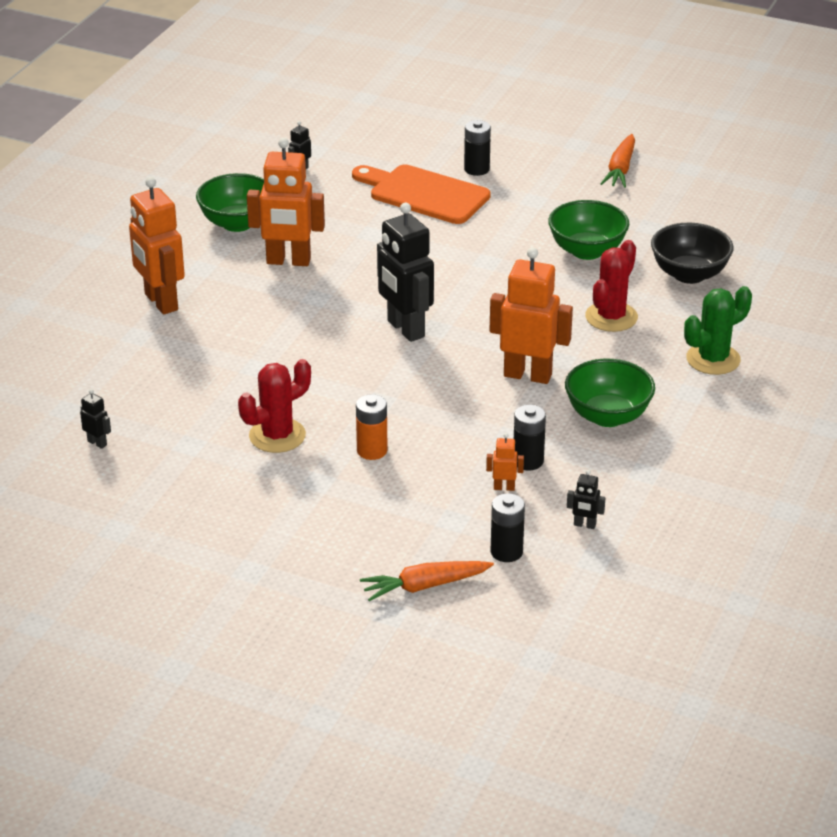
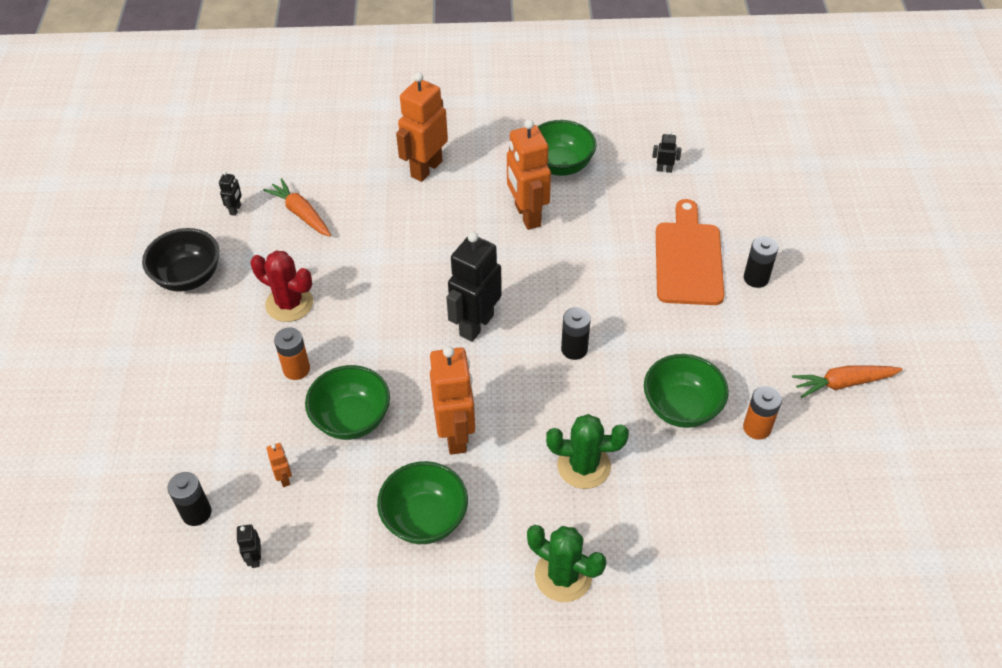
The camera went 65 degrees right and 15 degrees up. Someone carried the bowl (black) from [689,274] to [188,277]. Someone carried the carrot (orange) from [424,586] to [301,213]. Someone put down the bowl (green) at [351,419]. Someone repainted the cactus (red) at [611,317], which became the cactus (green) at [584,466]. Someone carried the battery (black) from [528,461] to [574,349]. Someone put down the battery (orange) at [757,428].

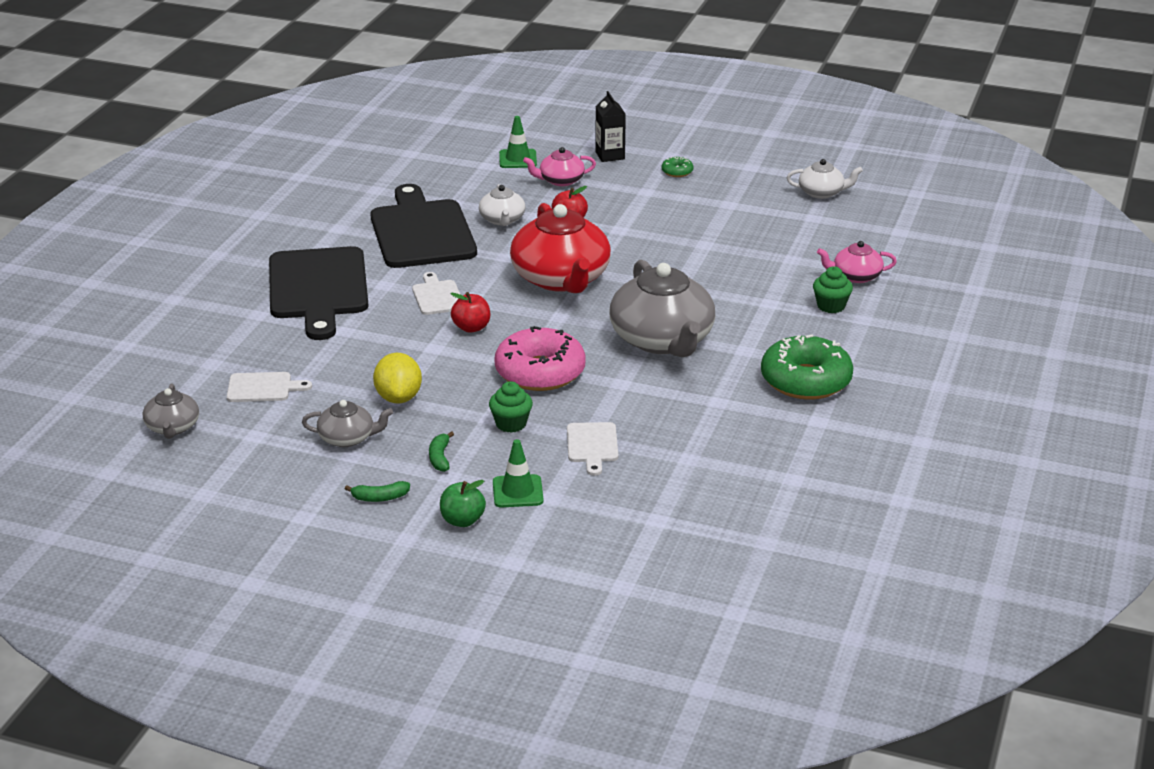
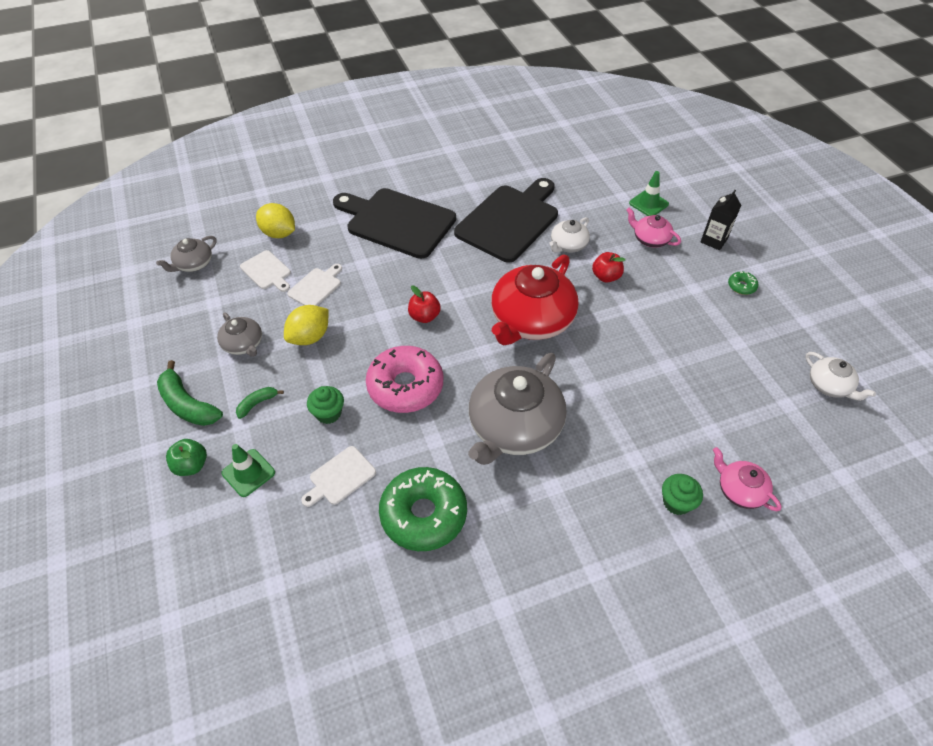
The camera went 50 degrees right and 20 degrees up. Someone scaled the banana (green) at [380,498] by 1.86. Someone put down the lemon (yellow) at [279,233]. Someone carried the cutting board (white) from [437,296] to [316,287]. Someone rotated the cutting board (black) at [318,288] by 75 degrees clockwise. Someone carried the donut (green) from [805,380] to [423,514].

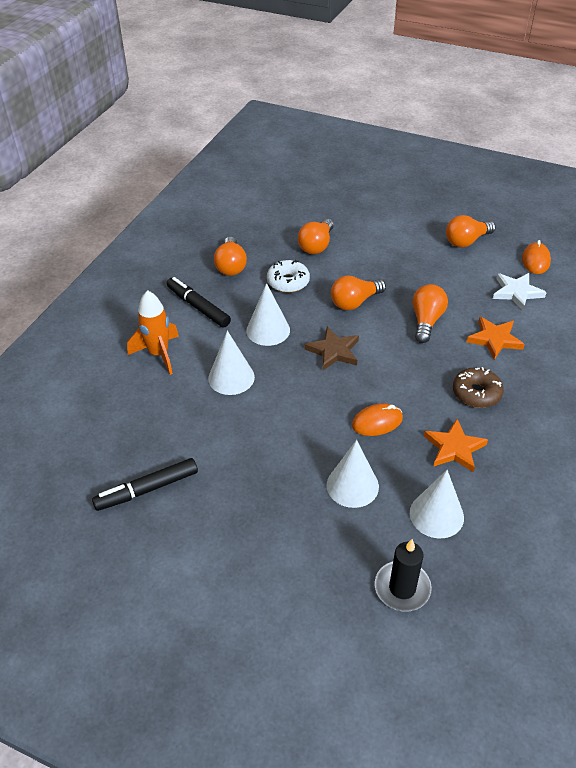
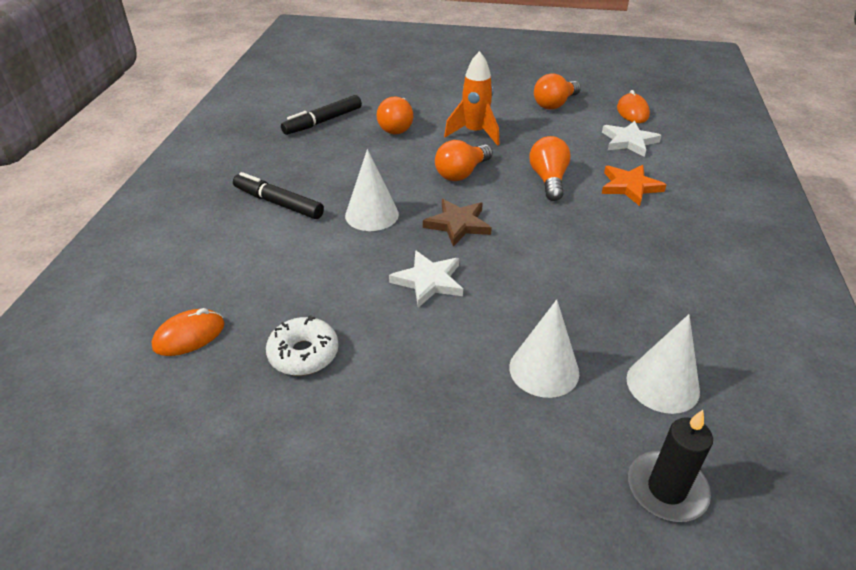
The camera went 15 degrees left and 5 degrees down. Someone carried the mouse (orange) from [377,422] to [189,336]. Someone carried the donut (white) from [288,282] to [303,354]. Someone carried the marker (black) from [147,489] to [323,121]. Someone put down the star (white) at [428,281]. Someone carried the rocket (orange) from [159,354] to [475,133]. Someone took away the cone (white) at [231,377]. Someone took away the light bulb (orange) at [231,266]. Someone took away the star (orange) at [454,448]. Someone took away the donut (brown) at [476,393].

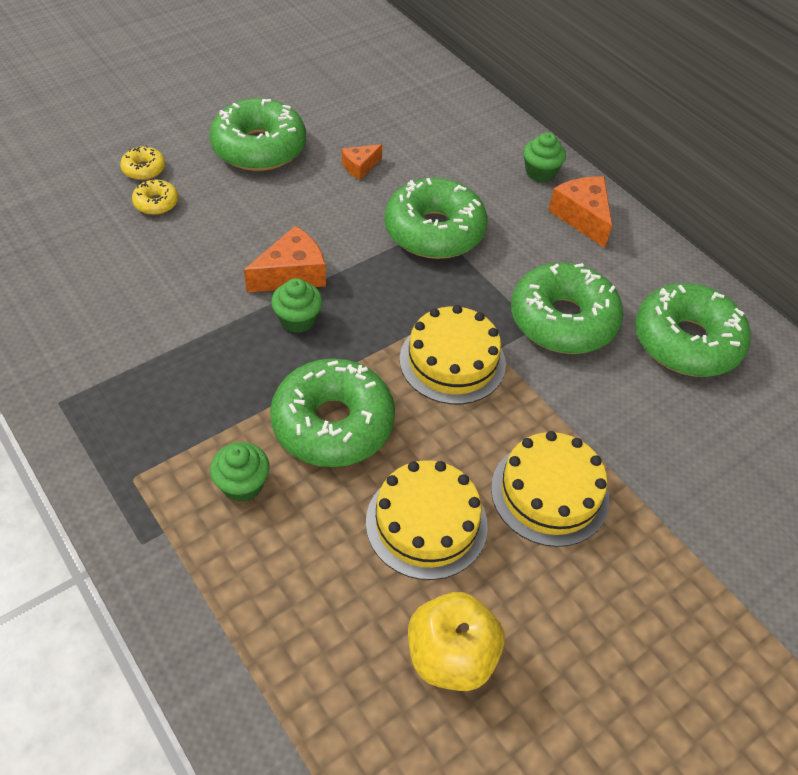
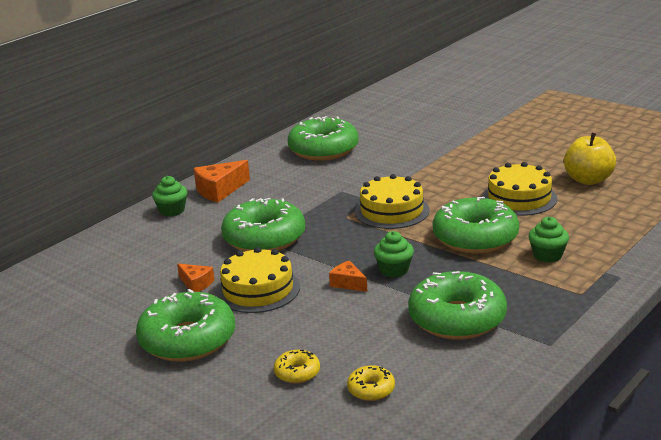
The camera went 100 degrees left and 25 degrees down. Someone carried the cake (yellow) from [549,493] to [258,289]. Someone scaled the cheese (orange) at [292,274] by 0.59. Someone carried the donut (yellow) from [144,169] to [371,389]. Someone carried the donut (green) from [563,320] to [457,319].

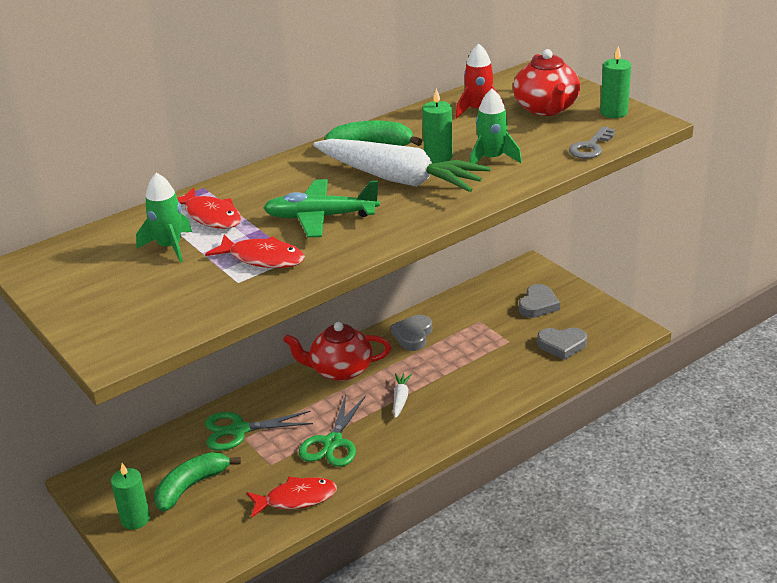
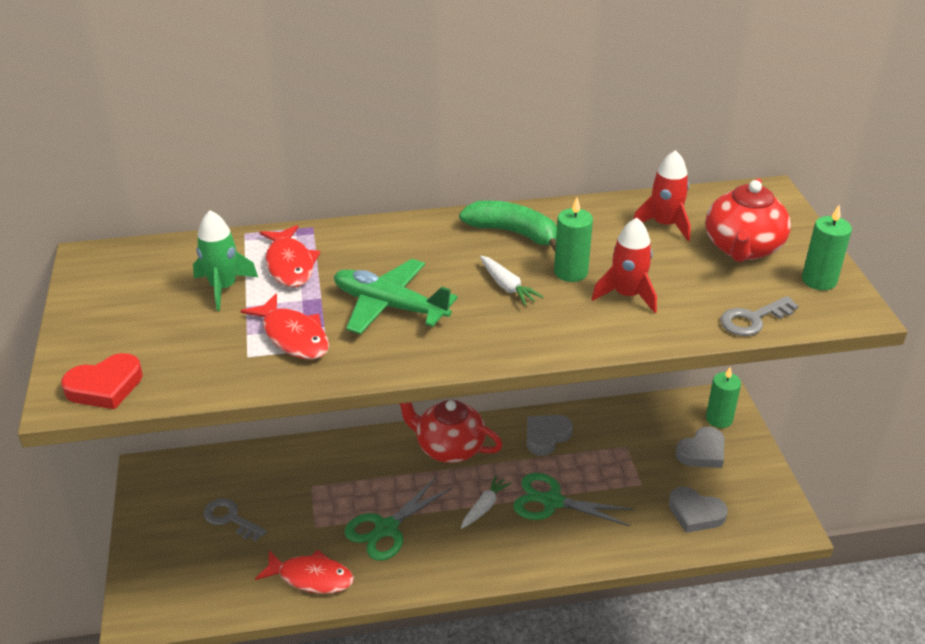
The camera went 25 degrees right and 5 degrees up. Someone put down the heart (red) at [105,386]. Someone swapped the banana (green) at [191,486] for the key (grey) at [230,519]. Someone scaled the carrot (white) at [399,179] by 0.41. Someone carried the scissors (green) from [239,430] to [552,501]. Someone repainted the rocket (green) at [492,159], which became the rocket (red) at [627,295]. Someone carried the candle (green) from [135,519] to [719,419].

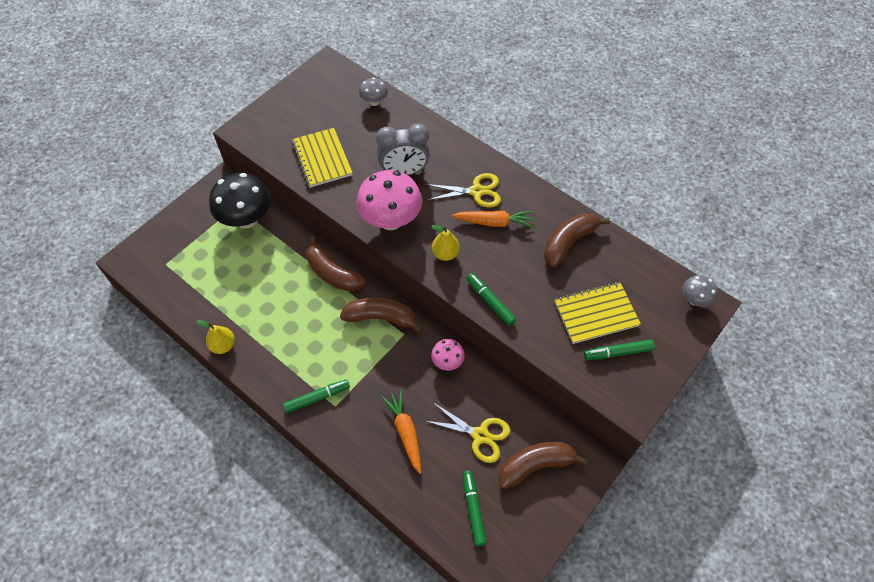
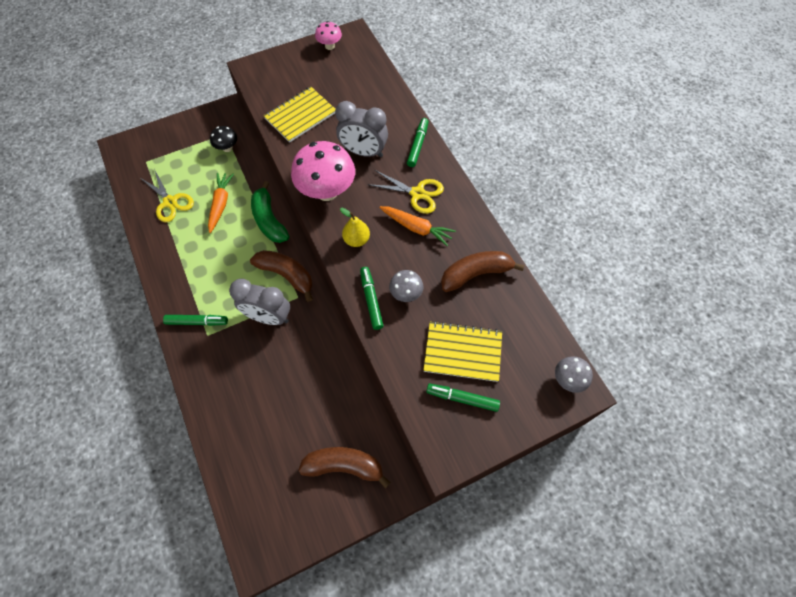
The camera went 25 degrees right and 5 degrees up. Someone carried the scissors (yellow) from [480,435] to [170,202]. Someone carried the carrot (orange) from [405,432] to [220,204]. Someone scaled the mushroom (black) at [247,219] by 0.50. Someone put down the clock (grey) at [269,317]. Someone repainted the banana (brown) at [332,273], which became the banana (green) at [269,220]. Someone rotated the notebook (yellow) at [322,159] by 45 degrees clockwise. Someone carried the mushroom (pink) from [447,362] to [329,46]. Someone carried the mushroom (grey) from [374,102] to [406,293]. Someone carried the marker (green) from [473,509] to [417,145]. Someone took away the pear (yellow) at [223,345].

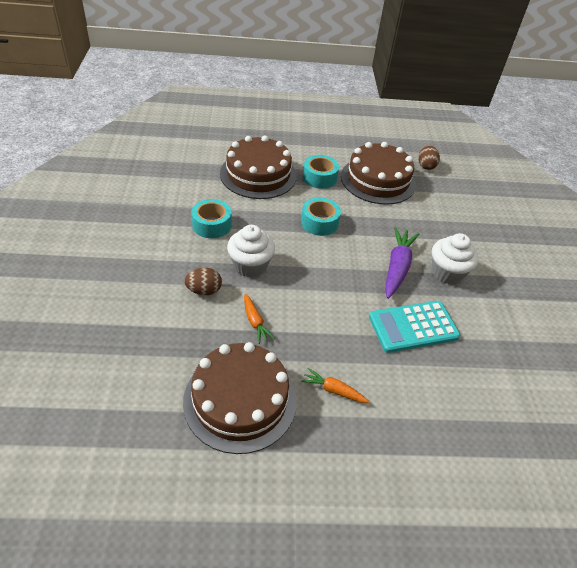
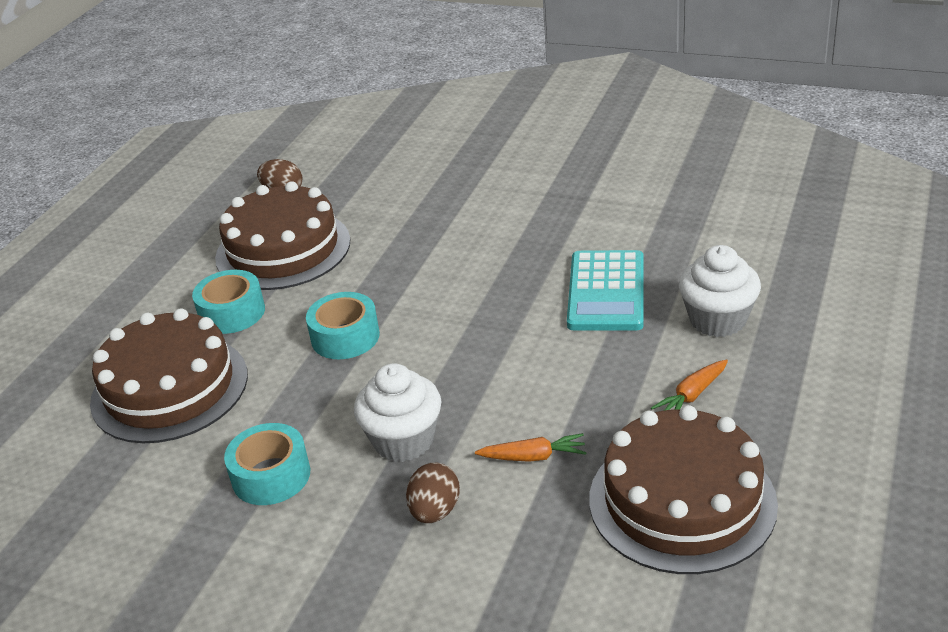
The camera went 60 degrees left and 10 degrees down. Someone carried the cupcake (white) from [447,273] to [717,320]. Someone took away the carrot (purple) at [397,267].

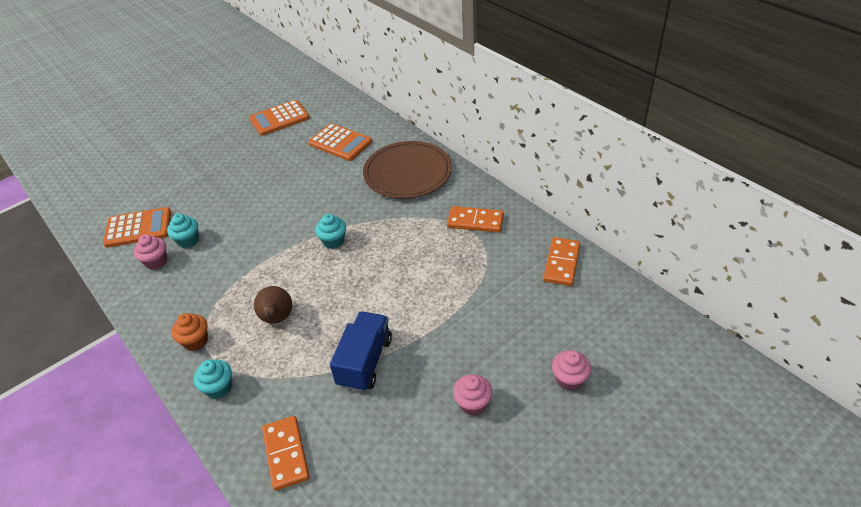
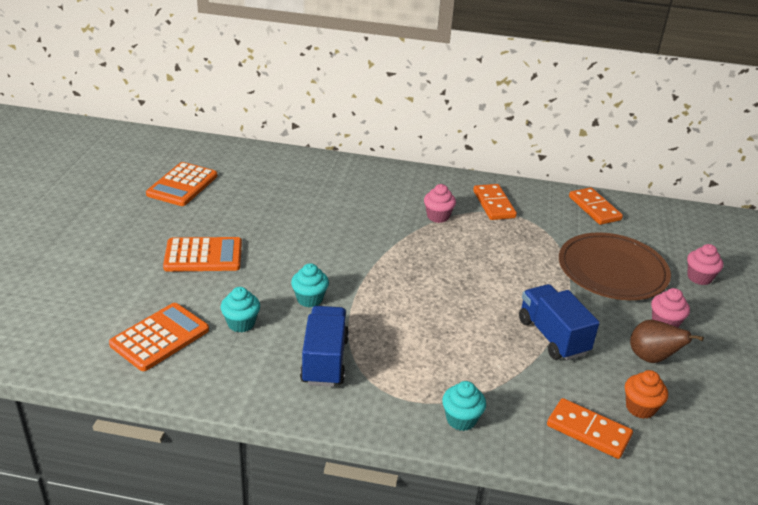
The camera went 45 degrees left and 10 degrees down. Someone carried the calculator (orange) from [340,143] to [203,256]. Someone carried the cupcake (turquoise) from [333,241] to [309,299]. Someone put down the truck (blue) at [324,361]. Someone carried the cupcake (pink) from [156,262] to [438,216]. Someone rotated the domino (orange) at [475,221] by 75 degrees counterclockwise. Someone carried the plate (brown) from [407,173] to [612,270]. Someone carried the cupcake (orange) from [196,341] to [640,408]. Someone carried the pear (brown) from [277,319] to [651,358].

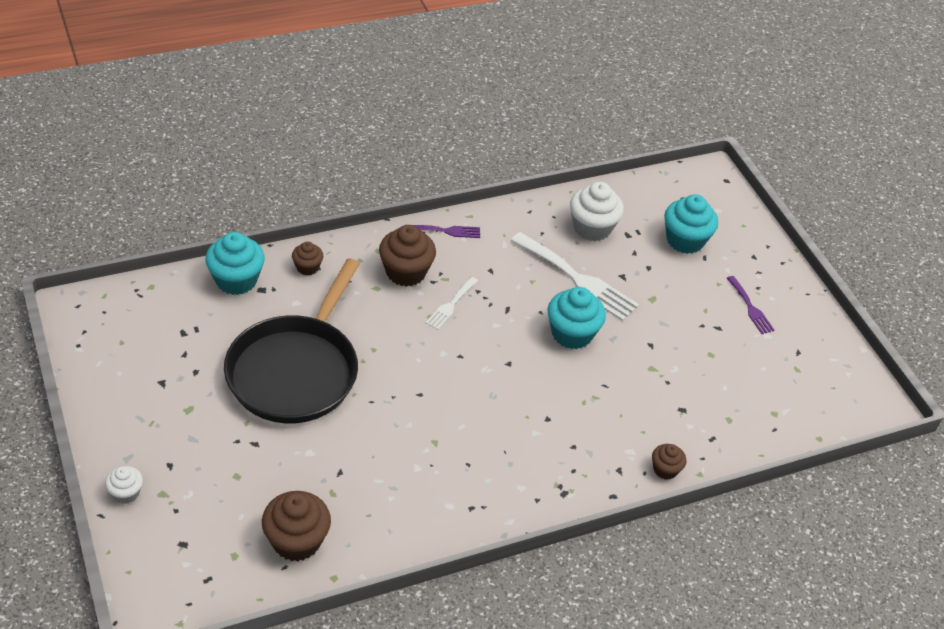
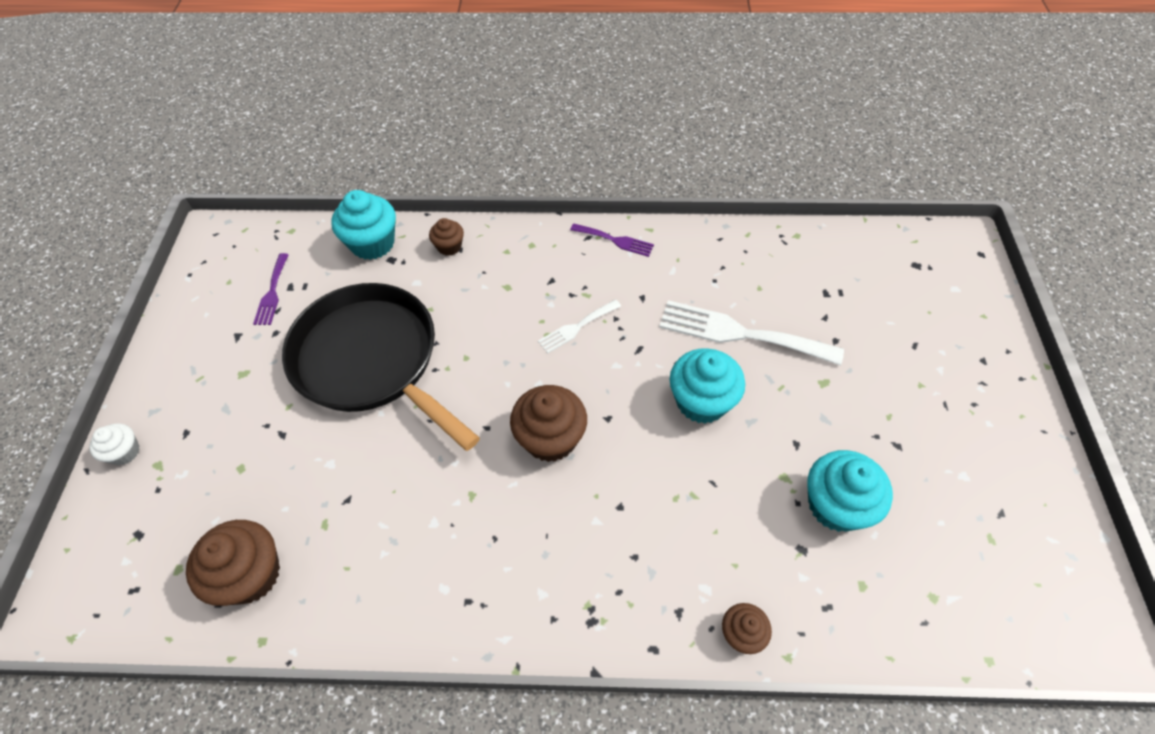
The camera went 30 degrees right and 10 degrees up. Someone carried the fork (purple) from [750,308] to [272,292]. Someone rotated the pan (black) at [295,371] by 90 degrees clockwise. Someone carried the cupcake (brown) from [406,272] to [550,438]. Someone rotated the fork (white) at [578,279] by 135 degrees clockwise. Someone carried the cupcake (turquoise) from [685,240] to [836,505]. Someone took away the cupcake (white) at [592,228].

